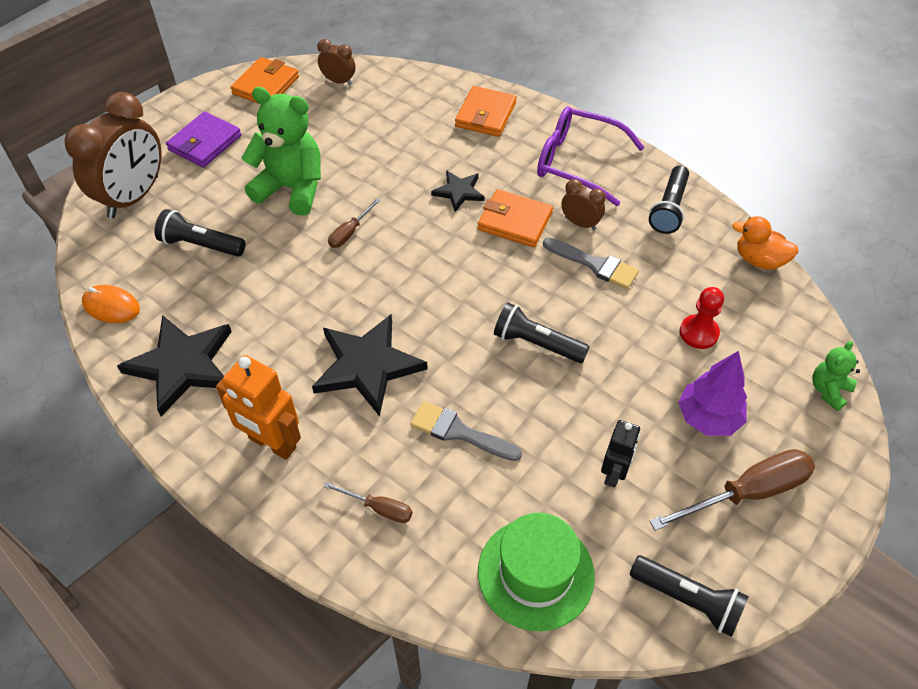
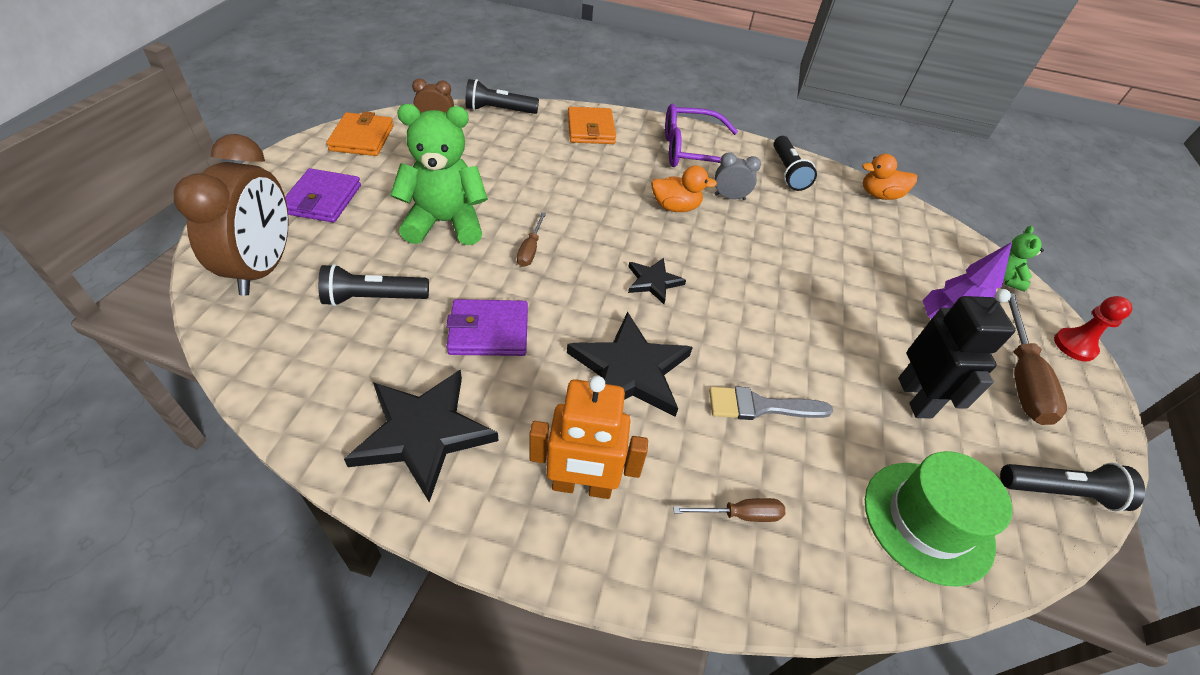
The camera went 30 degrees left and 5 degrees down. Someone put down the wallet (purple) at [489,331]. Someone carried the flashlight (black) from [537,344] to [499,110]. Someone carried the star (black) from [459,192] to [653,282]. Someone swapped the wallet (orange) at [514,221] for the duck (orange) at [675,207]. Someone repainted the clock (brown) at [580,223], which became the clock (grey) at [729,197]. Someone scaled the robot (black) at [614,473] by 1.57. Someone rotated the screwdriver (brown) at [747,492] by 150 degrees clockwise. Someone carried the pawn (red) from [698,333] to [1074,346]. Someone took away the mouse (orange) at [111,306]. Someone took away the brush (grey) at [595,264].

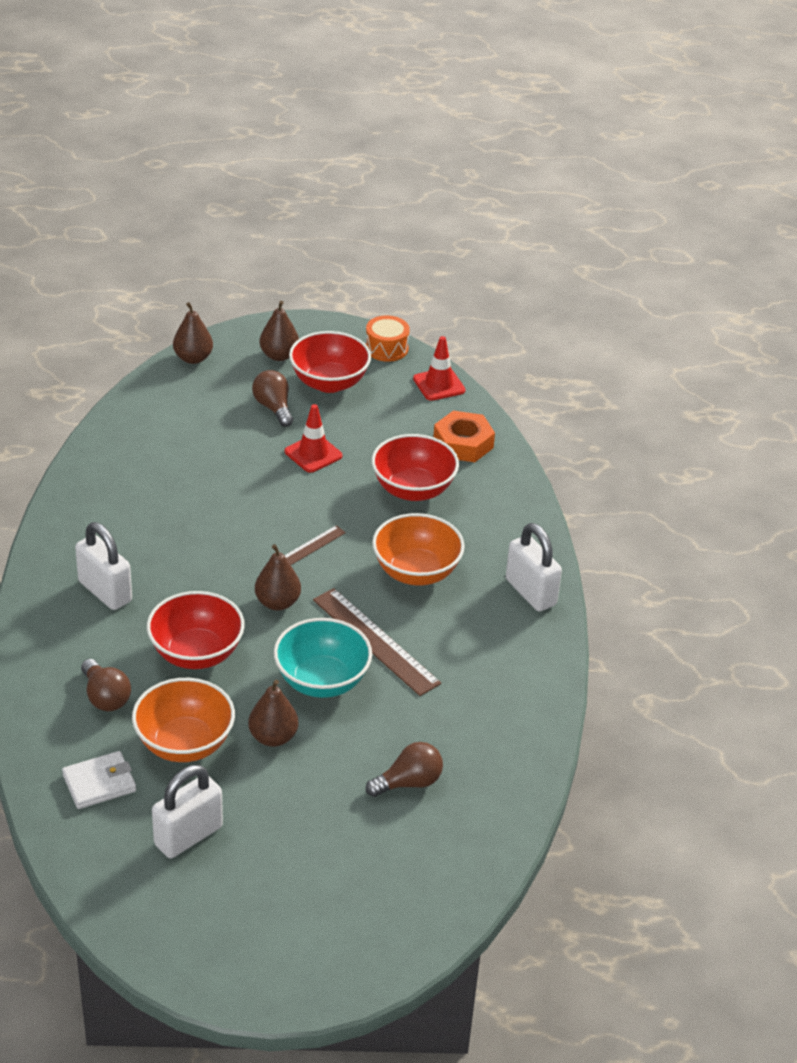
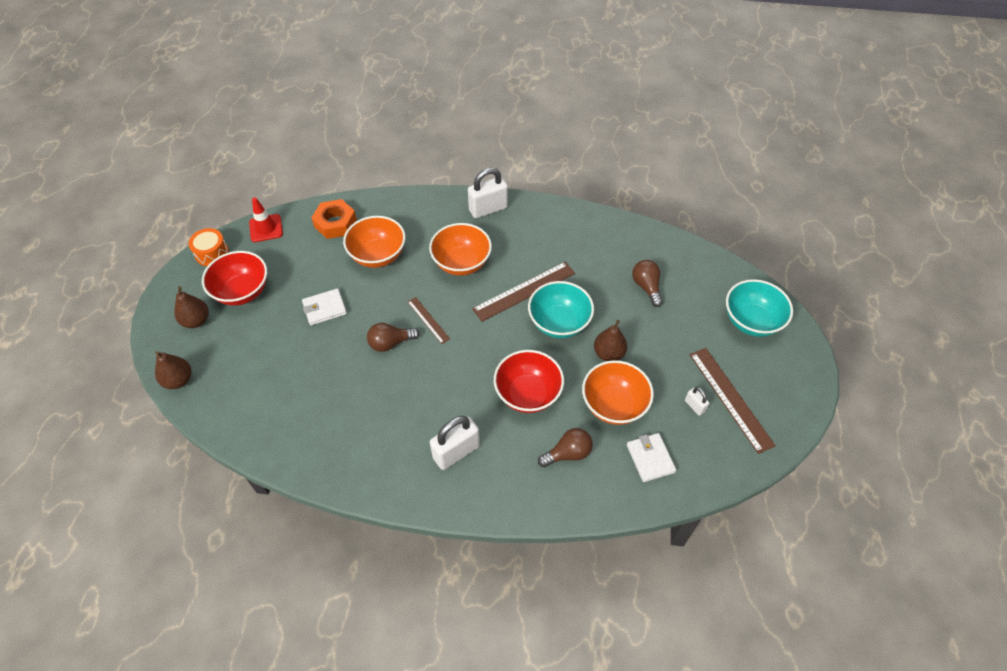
The camera went 80 degrees left and 15 degrees up. Someone swapped the traffic cone (red) at [313,454] for the wallet (white) at [324,308]. Someone repainted the bowl (red) at [413,489], which became the bowl (orange) at [378,255]. Someone carried the light bulb (brown) from [273,408] to [390,343]. Someone scaled the padlock (white) at [188,836] by 0.50. Someone put down the ruler (brown) at [730,398]. Someone put down the bowl (turquoise) at [751,321]. Someone took away the pear (brown) at [277,602].

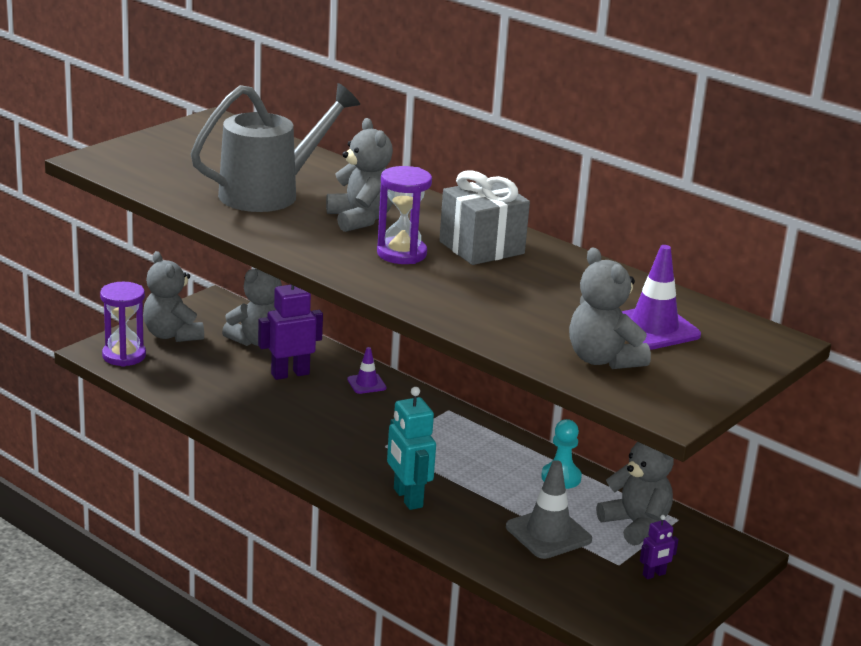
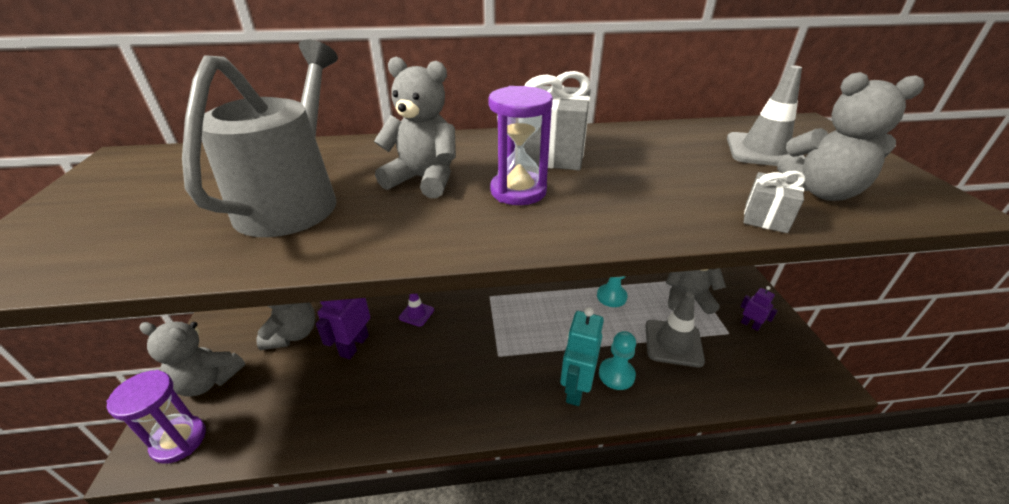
The camera went 45 degrees left and 10 degrees up. Someone rotated the robot (turquoise) at [407,498] by 90 degrees clockwise. Someone put down the pawn (turquoise) at [616,375]. Someone repainted the traffic cone (purple) at [653,328], which became the traffic cone (grey) at [764,151]. Someone rotated the robot (purple) at [654,574] by 60 degrees counterclockwise. Someone put down the gift (grey) at [765,218].

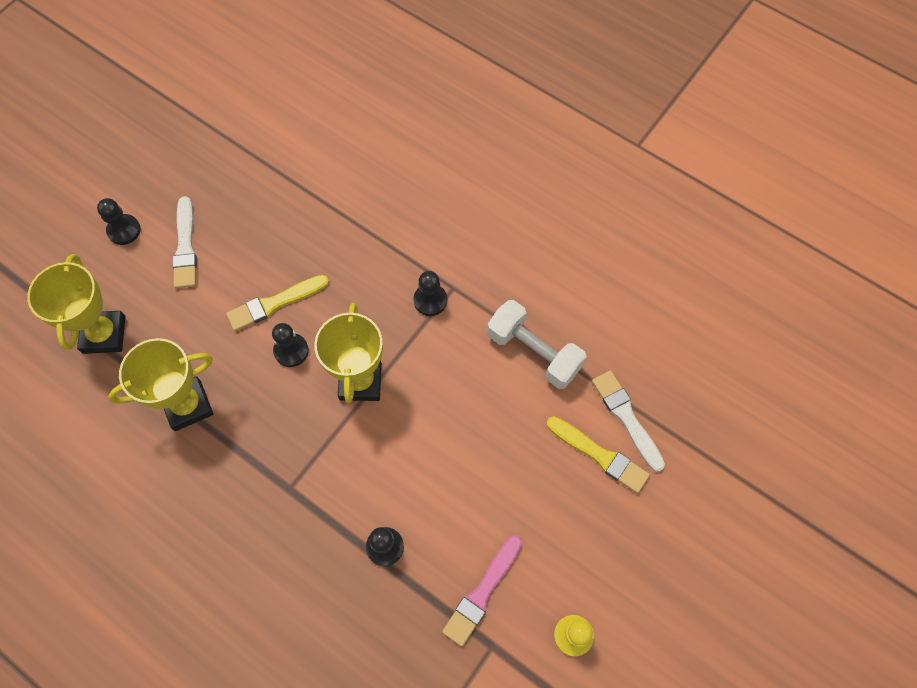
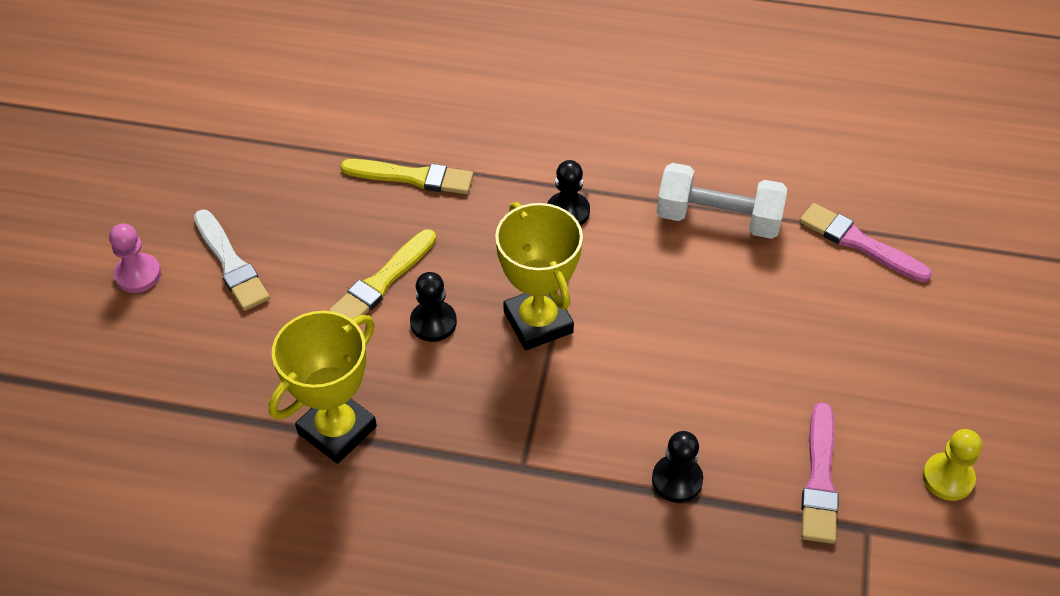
The camera went 25 degrees left and 15 degrees down. Someone repainted the pawn (black) at [124,230], which became the pawn (pink) at [138,274]. Someone carried the brush (yellow) from [599,455] to [412,177]. Someone repainted the brush (white) at [626,418], which became the brush (pink) at [859,243]. Someone took away the trophy (yellow) at [104,334].

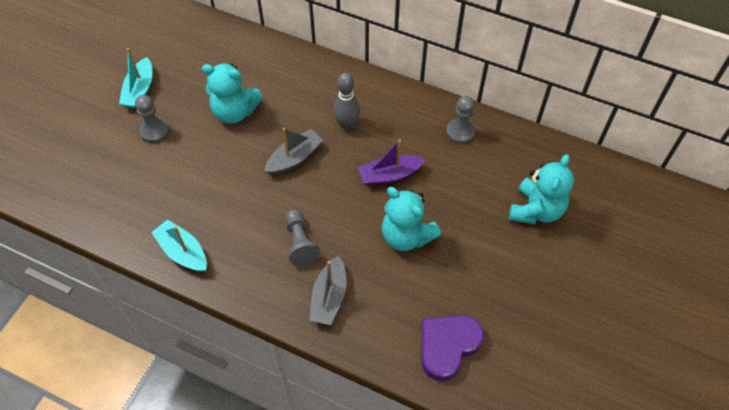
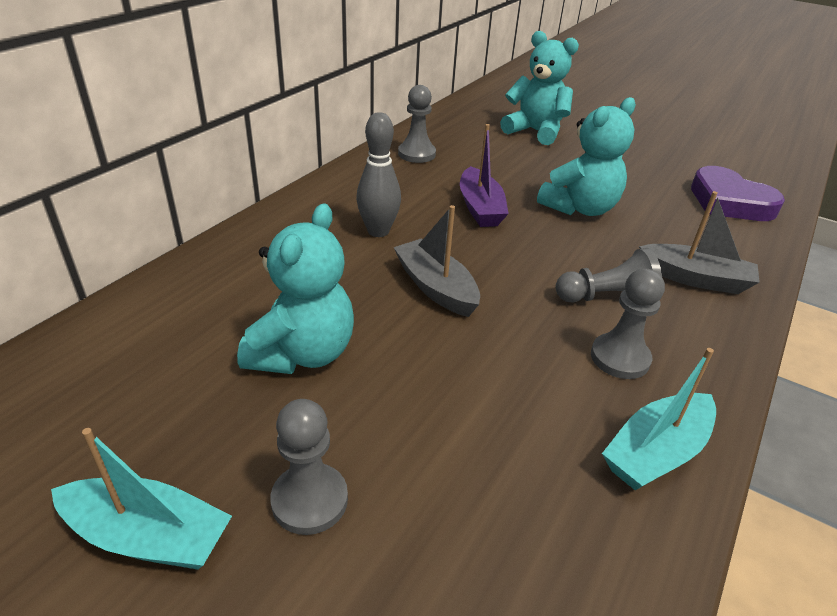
The camera went 85 degrees left and 20 degrees down. Someone put down the pawn (grey) at [620,358].

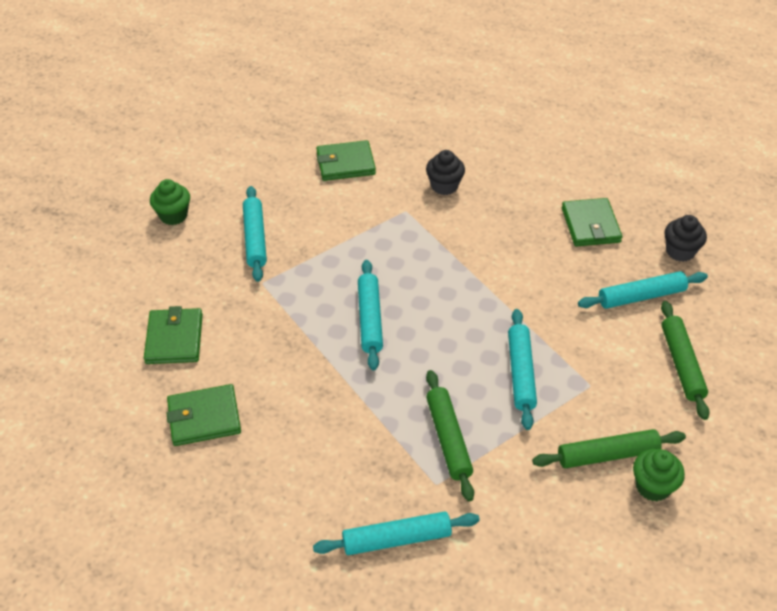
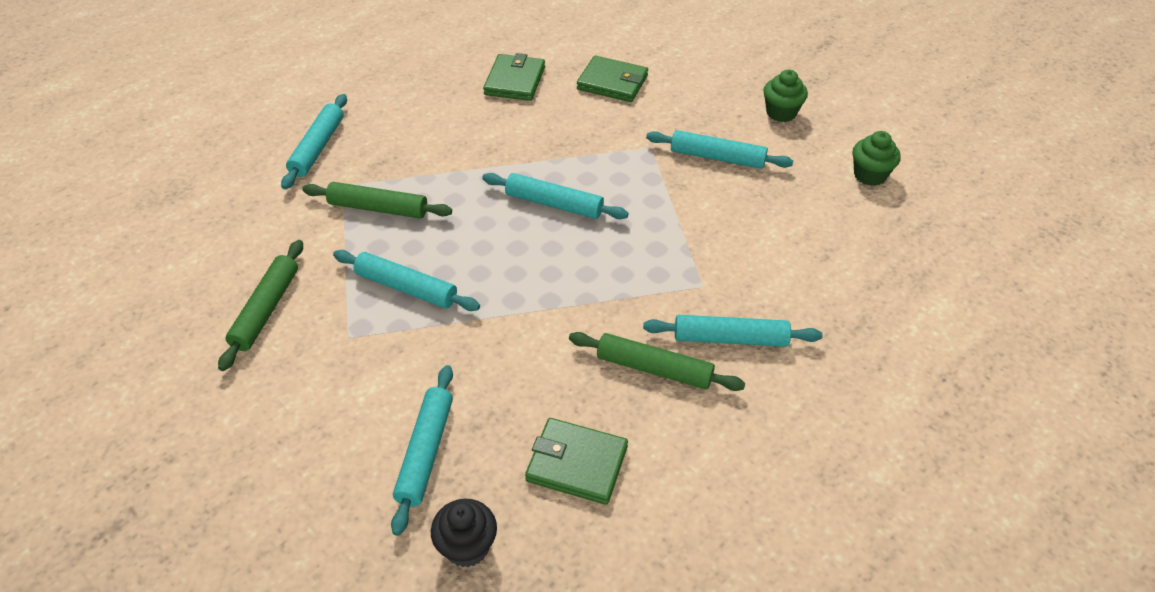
The camera went 115 degrees right and 0 degrees up. Someone carried the rolling pin (green) from [681,364] to [654,368]. Someone swapped the cupcake (black) at [444,186] for the rolling pin (turquoise) at [730,338]. Someone carried the cupcake (green) from [652,486] to [870,175]. Someone took away the wallet (green) at [345,163].

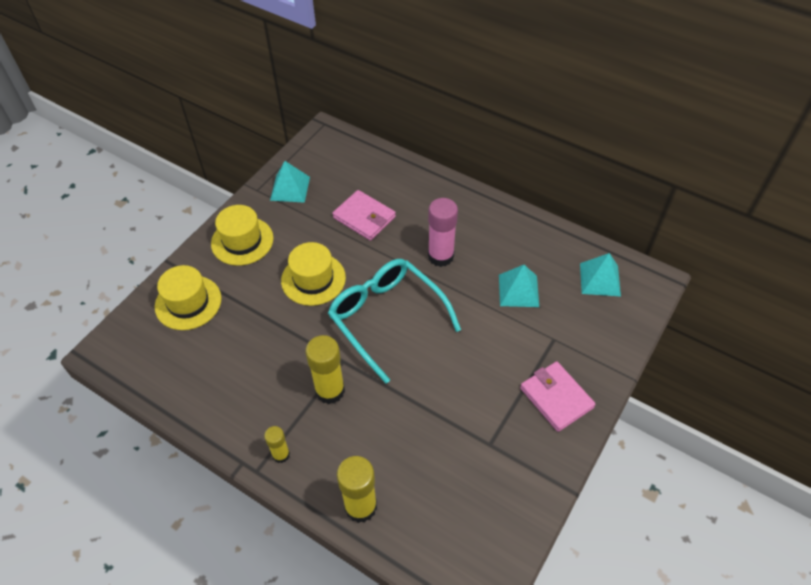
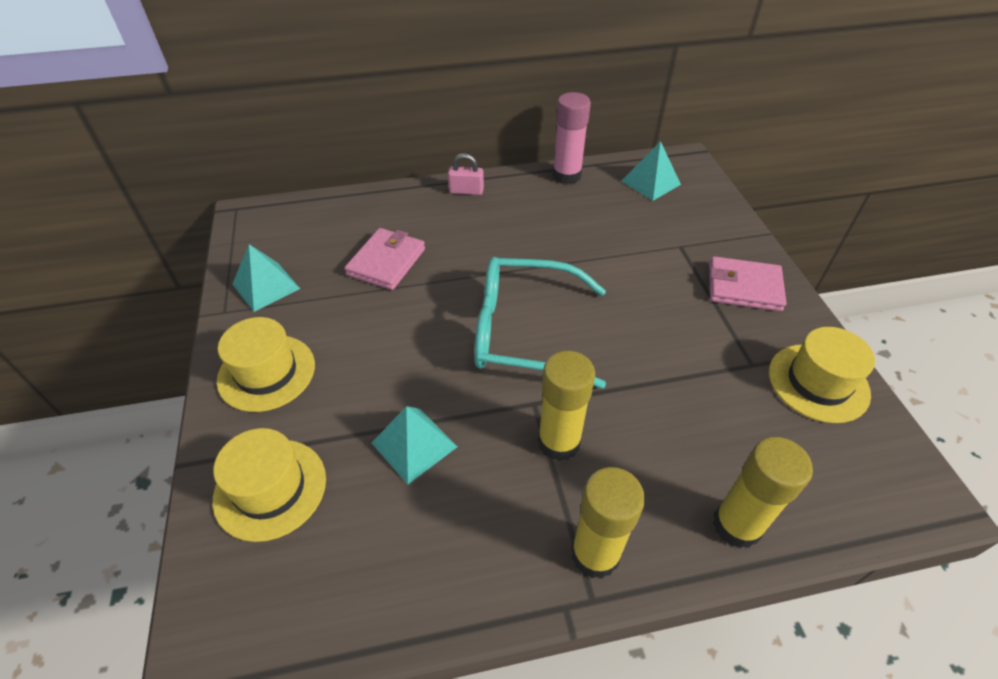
The camera went 45 degrees left and 5 degrees down. Someone rotated the wallet (pink) at [364,217] by 60 degrees counterclockwise. Someone carried the pyramid (turquoise) from [518,290] to [414,444]. Someone put down the padlock (pink) at [466,191]. Someone carried the glue stick (pink) from [440,256] to [566,176]. Someone scaled the glue stick (yellow) at [281,454] by 1.77. Someone carried the hat (yellow) from [313,279] to [818,382].

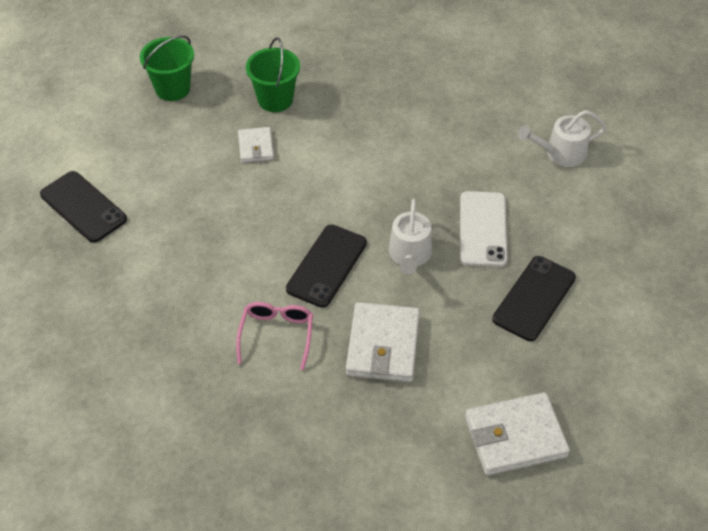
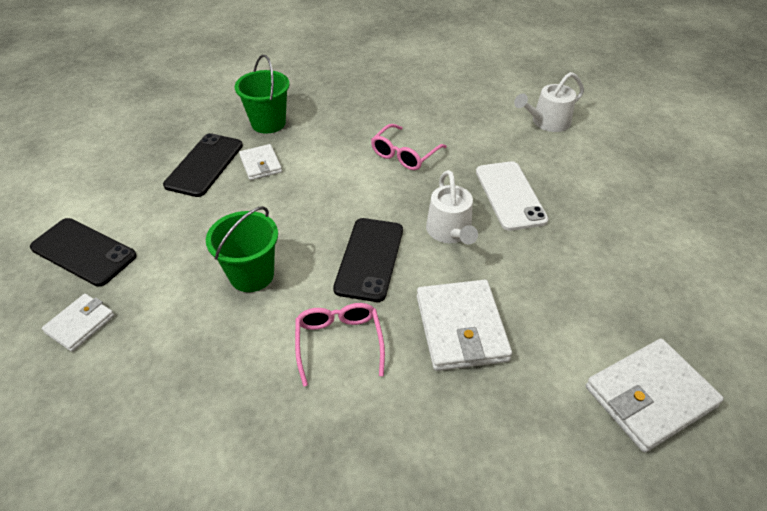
The camera went 15 degrees left and 5 degrees down. Someone put down the wallet (white) at [80,324]. Someone carried the phone (black) from [534,298] to [205,165]. Someone carried the bucket (green) from [172,88] to [251,275]. Someone put down the glasses (pink) at [404,154].

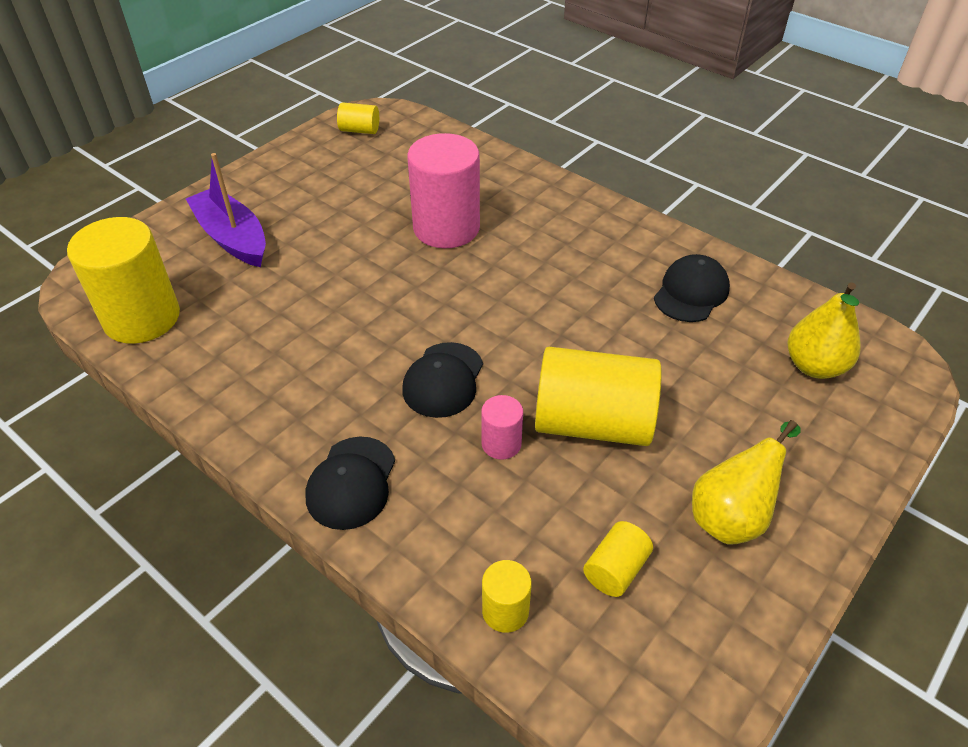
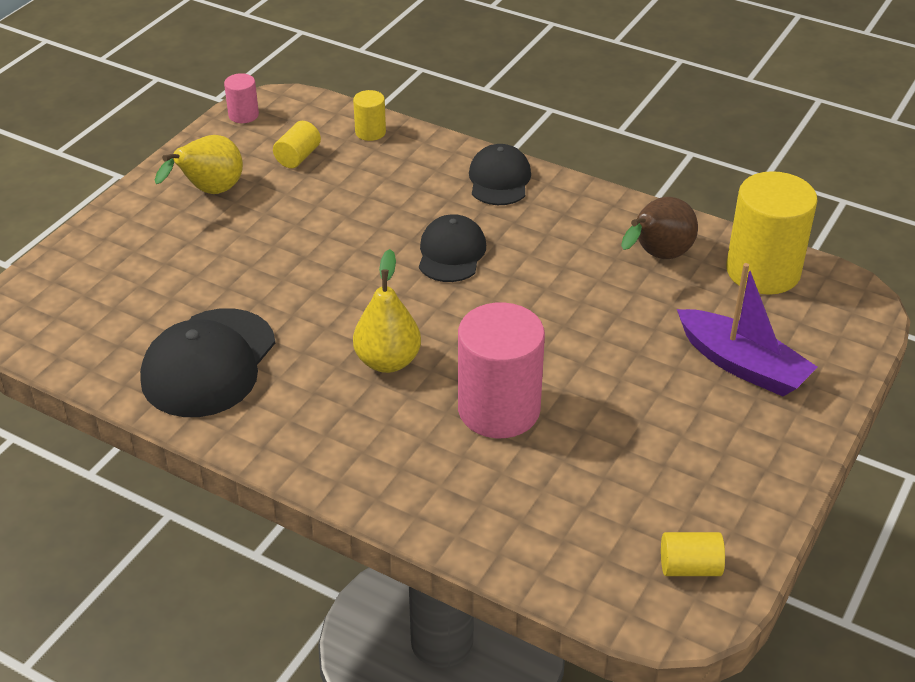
The camera went 170 degrees right and 5 degrees down. Someone scaled the cap (black) at [691,292] by 1.57. Someone carried the cylinder (pink) from [501,443] to [243,115]. Someone carried the pear (yellow) from [814,366] to [387,361]. Someone put down the pear (brown) at [657,256]. Someone took away the cylinder (yellow) at [592,423].

